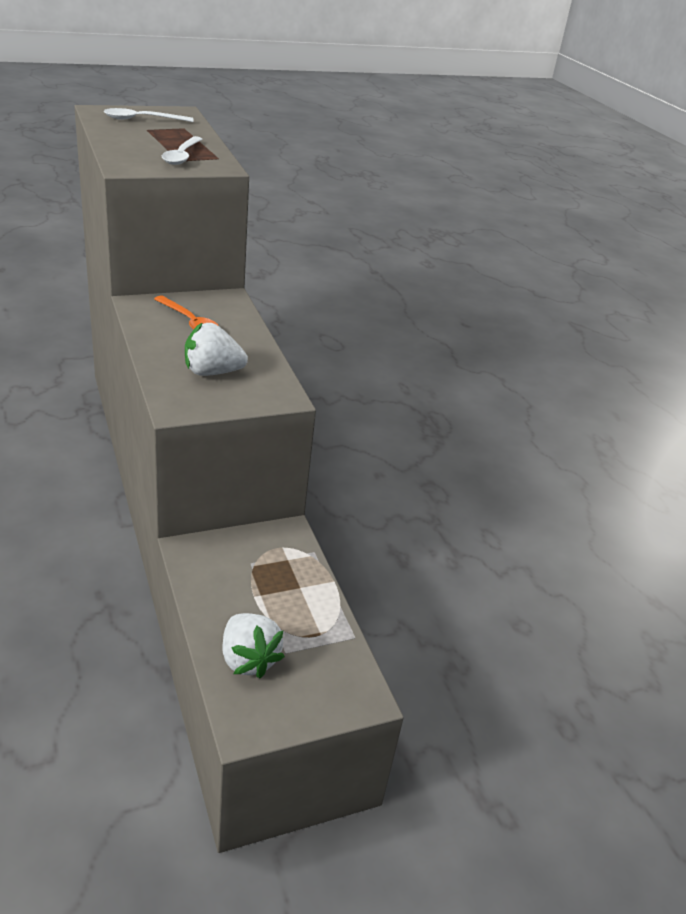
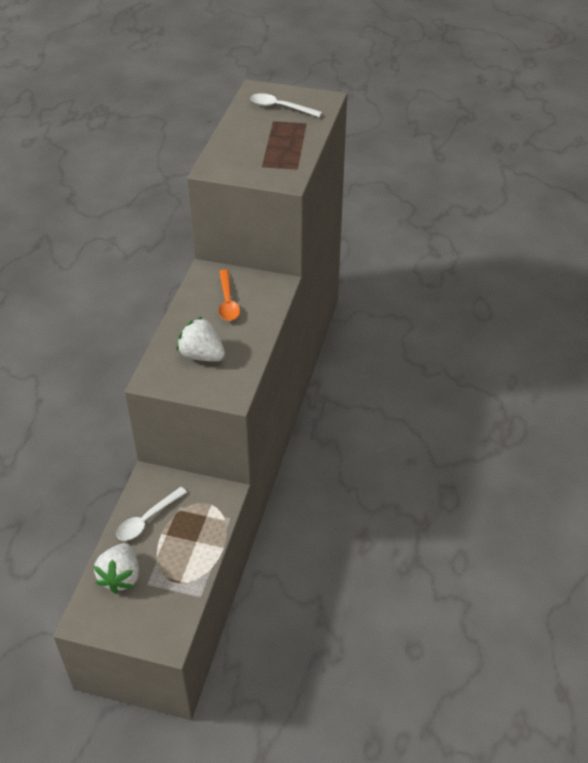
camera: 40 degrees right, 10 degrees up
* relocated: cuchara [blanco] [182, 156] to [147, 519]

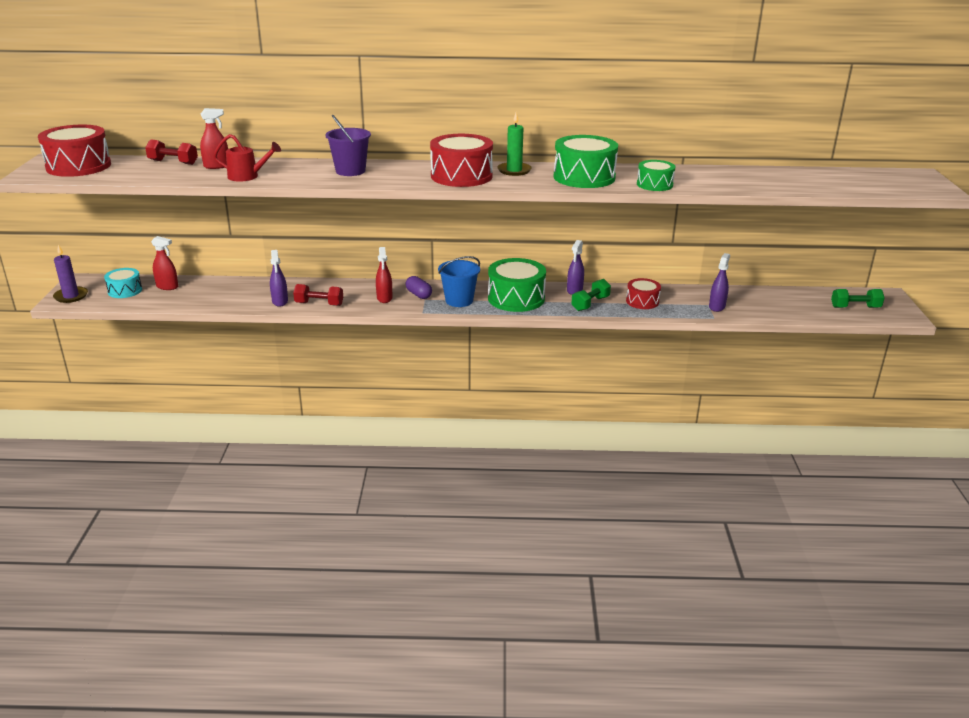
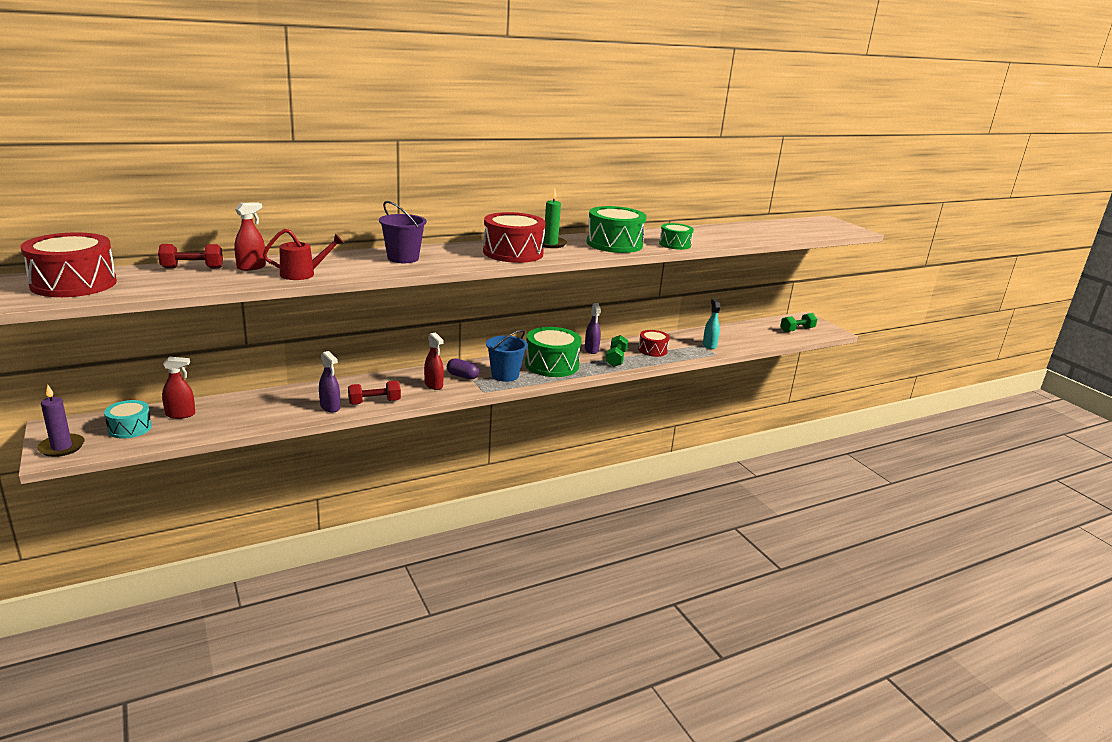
camera: 30 degrees left, 5 degrees down
* colour: pulverizador [morado] [717, 307] to pulverizador [turquesa] [709, 345]

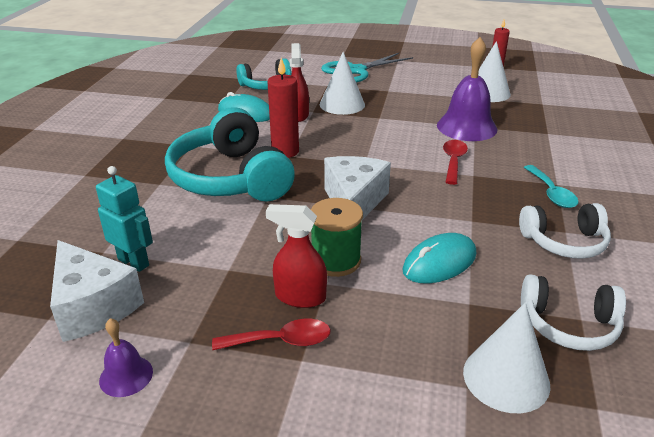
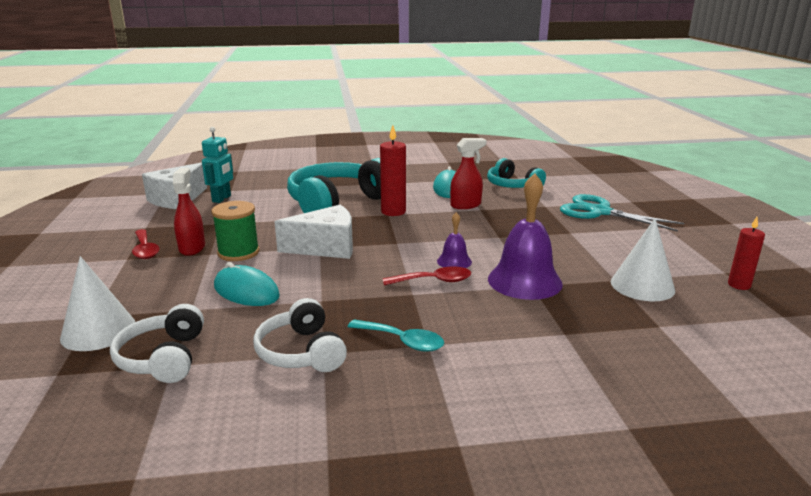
camera: 70 degrees right, 10 degrees down
* relocated: campana [morado] [126, 376] to [454, 261]
* missing: cono [blanco] [342, 104]
* spun: cuchara [turquesa] [551, 193] = [402, 341] 120 degrees counterclockwise

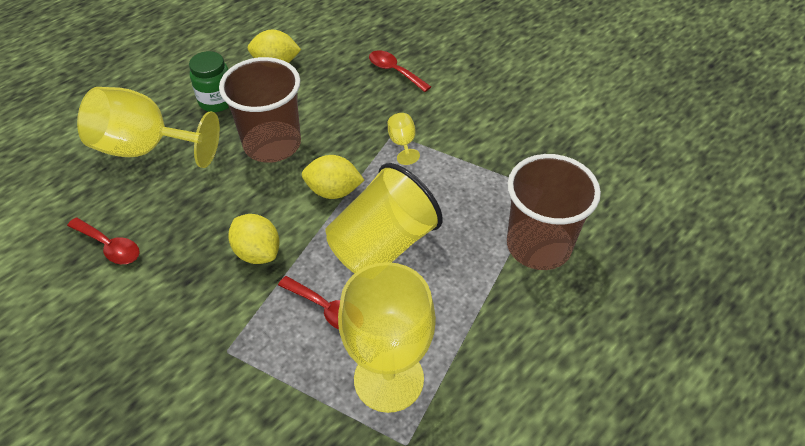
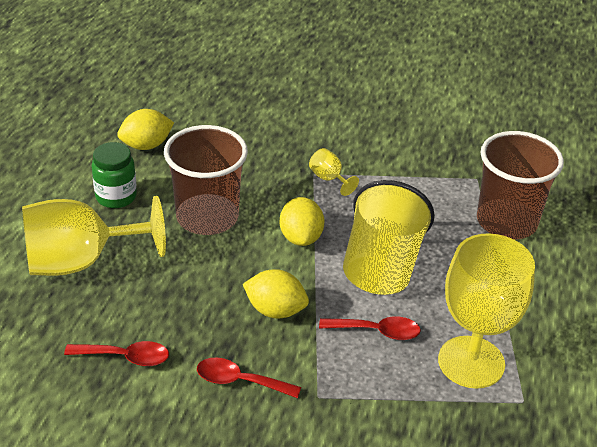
camera: 30 degrees left, 10 degrees down
* spun: limón [amarillo] [333, 191] = [301, 237] 75 degrees counterclockwise
* relocated: cuchara [rojo] [395, 71] to [240, 381]

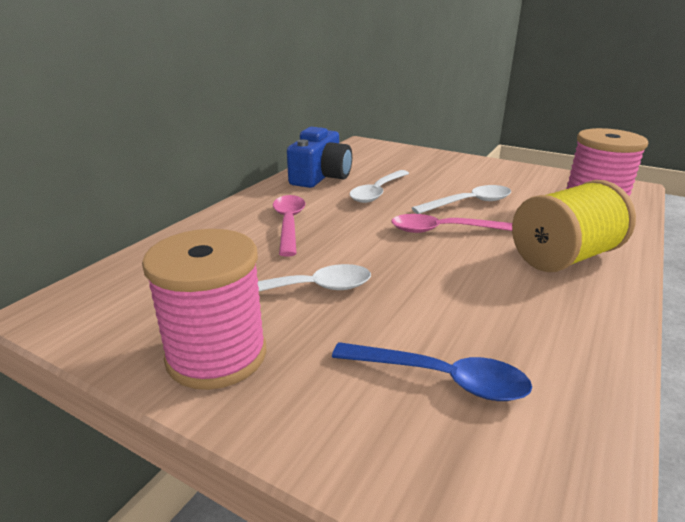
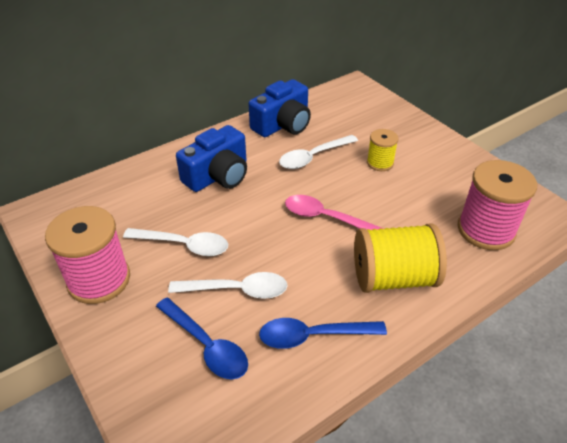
camera: 25 degrees right, 15 degrees up
* exchanged: cuchara [rosa] [289, 224] to cámara [azul] [218, 175]
* relocated: cuchara [blanco] [469, 203] to [237, 290]
* appeared: cuchara [azul] [313, 336]
* appeared: carrete [amarillo] [380, 163]

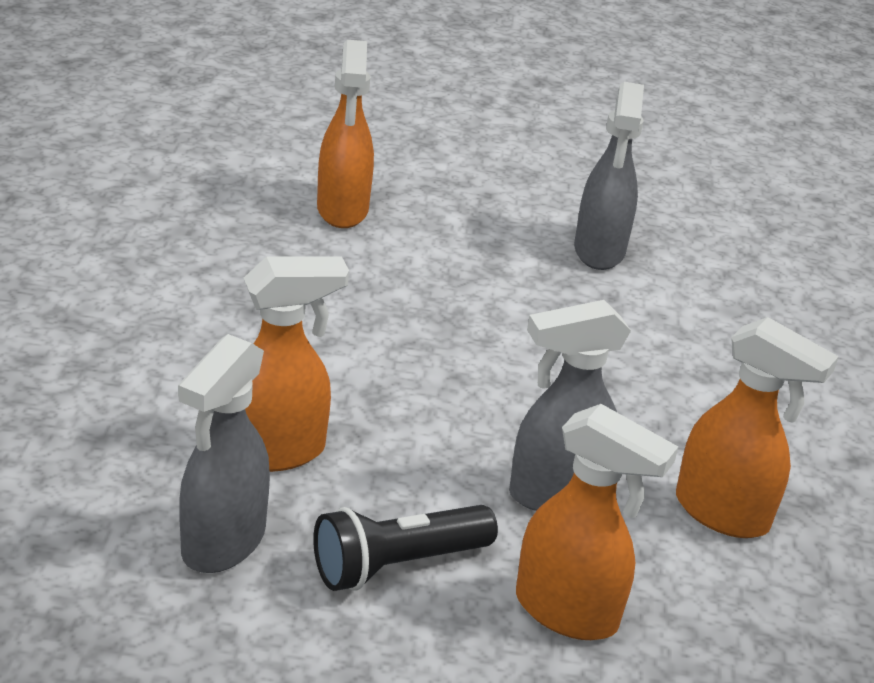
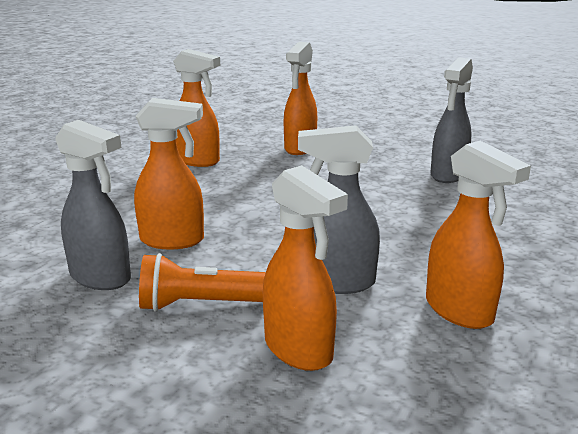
camera: 25 degrees right, 10 degrees down
* spun: pulverizador [gris] [222, 543] = [101, 278] 105 degrees counterclockwise
* colour: lámpara de mano [negro] [397, 564] to lámpara de mano [naranja] [199, 304]
* appeared: pulverizador [naranja] [198, 161]

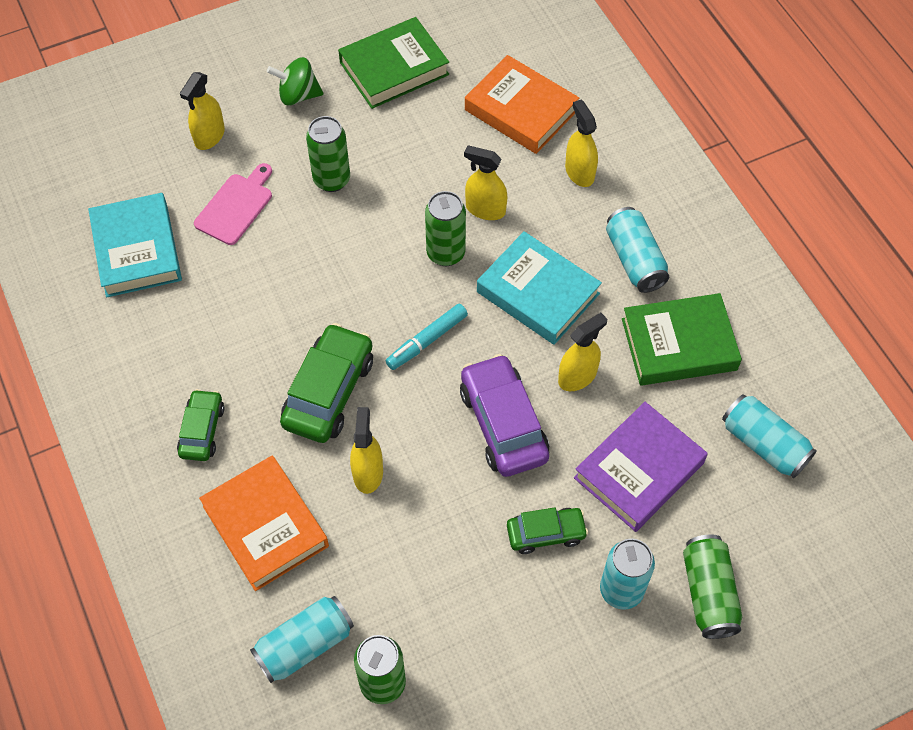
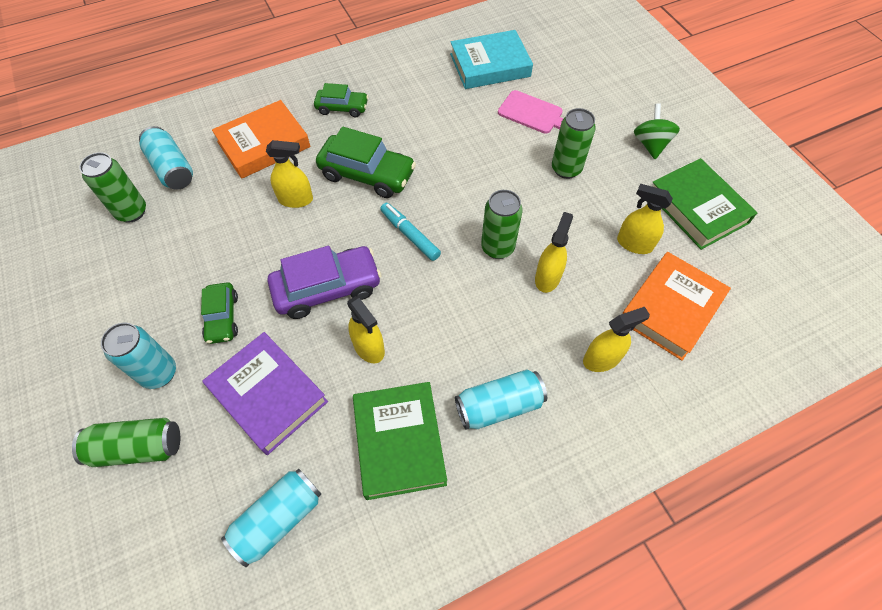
camera: 90 degrees right, 0 degrees up
* relocated: pulverizador [amarillo] [209, 136] to [634, 244]
* missing: libro [turquesa] [538, 293]

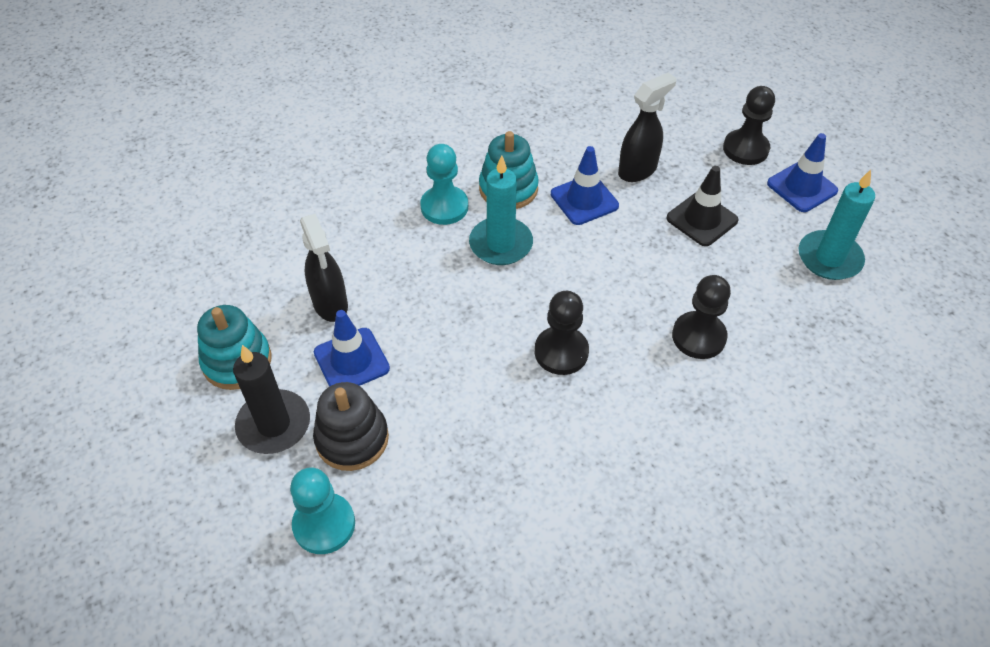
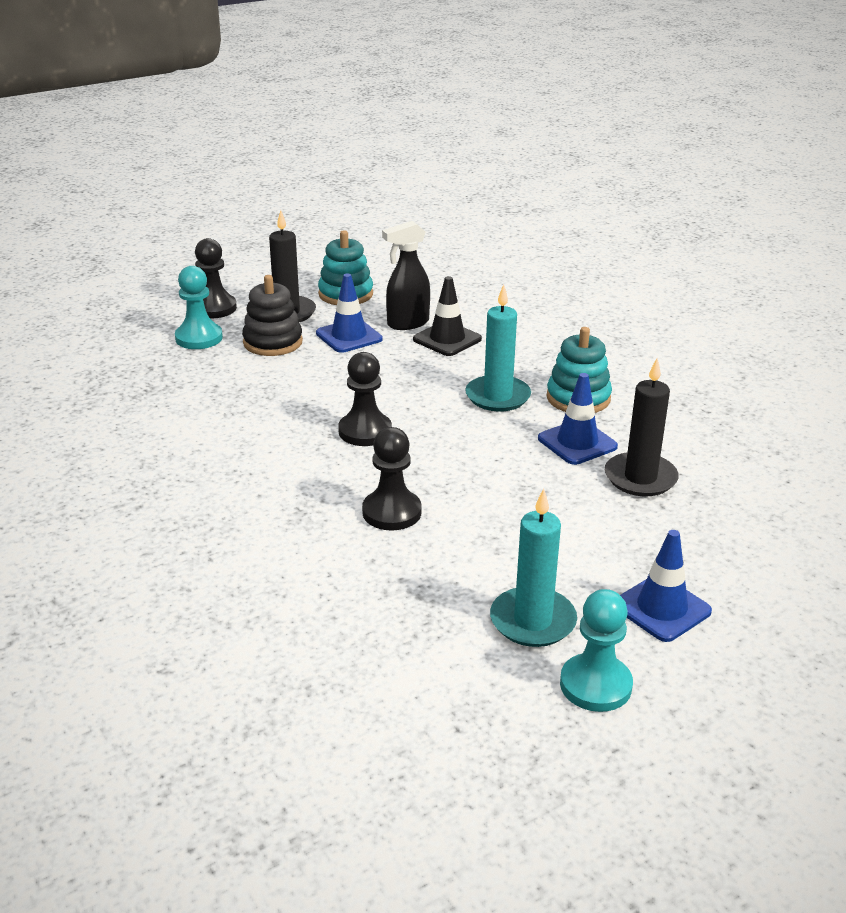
camera: 85 degrees right, 20 degrees down
* relocated: peón [turquesa] [444, 207] to [595, 685]
* exchanged: pulverizador [negro] [638, 170] to vela [negro] [640, 478]
* relocated: cono de tráfico [negro] [702, 219] to [447, 339]
* relocated: peón [negro] [745, 149] to [214, 308]

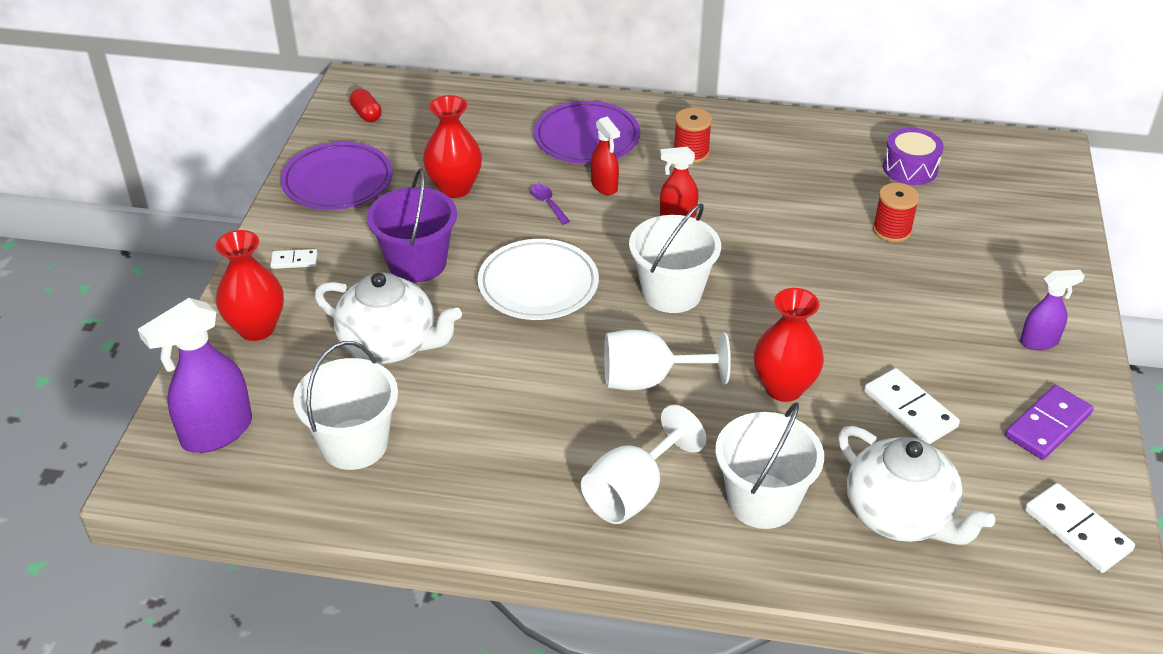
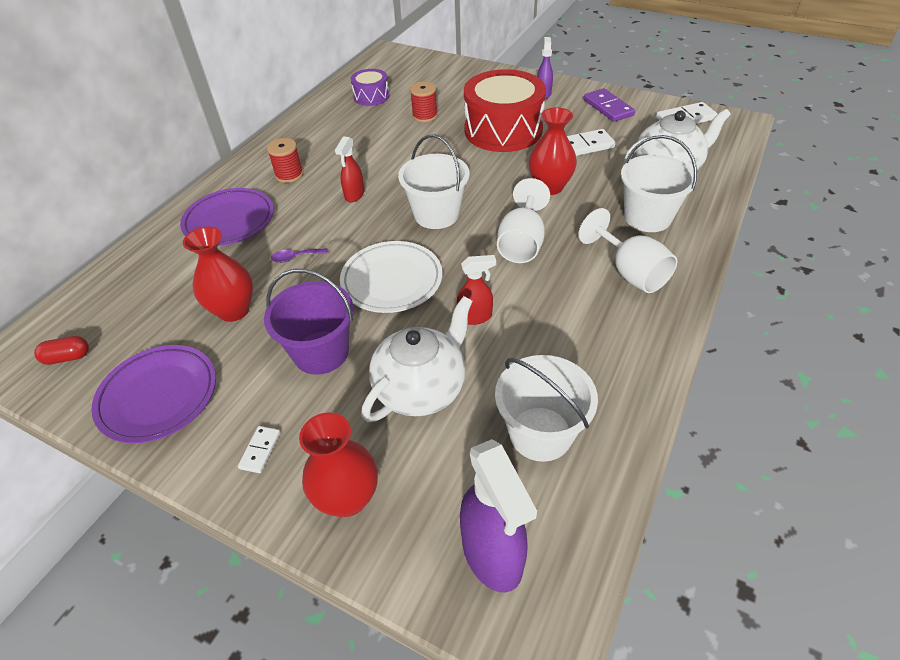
camera: 70 degrees left, 5 degrees up
* relocated: pulverizador [rojo] [604, 186] to [475, 317]
* appeared: tambor [rojo] [503, 130]

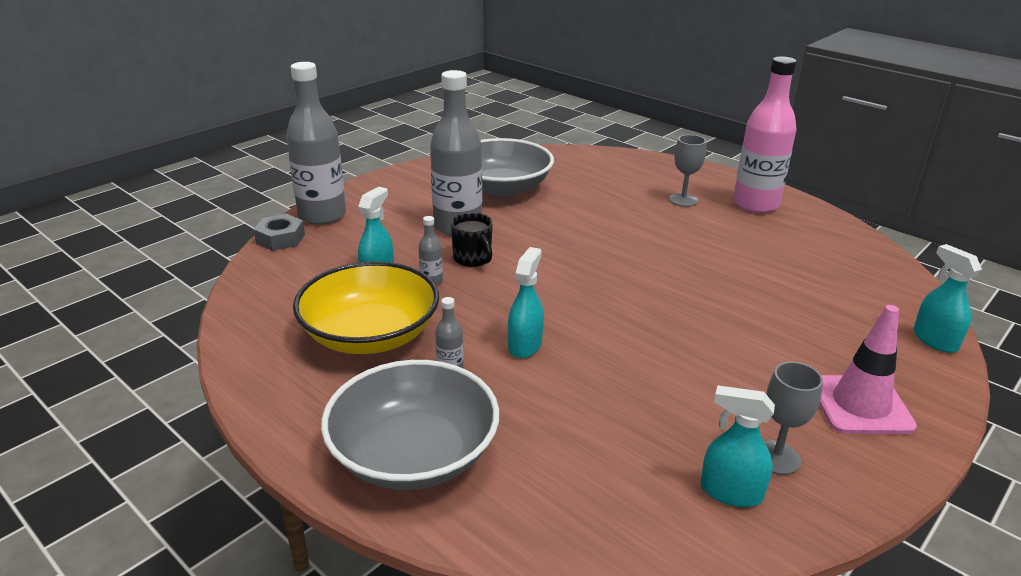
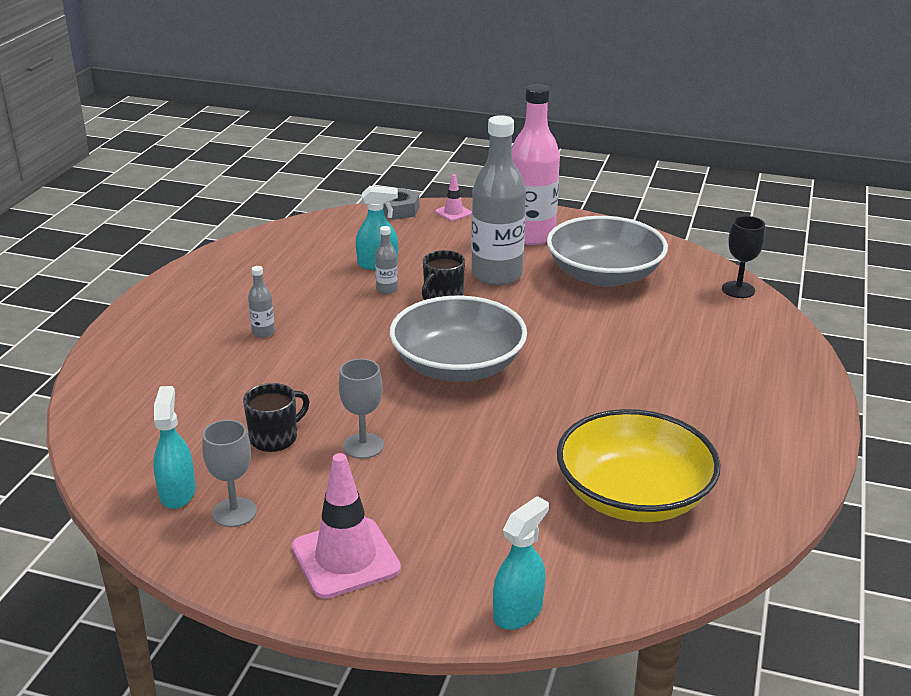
camera: 65 degrees right, 0 degrees up
* exchanged: botella [gris] [322, 215] to cono de tráfico [rosa] [453, 213]
* relocated: cuenco [amarillo] [370, 335] to [633, 496]
* relocated: cuenco [gris] [414, 454] to [458, 366]
* missing: pulverizador [turquesa] [525, 345]
* relocated: copa [gris] [683, 200] to [363, 446]
* relocated: botella [rosa] [755, 204] to [531, 236]
* appeared: taza [negro] [275, 438]
* appeared: copa [negro] [738, 290]

